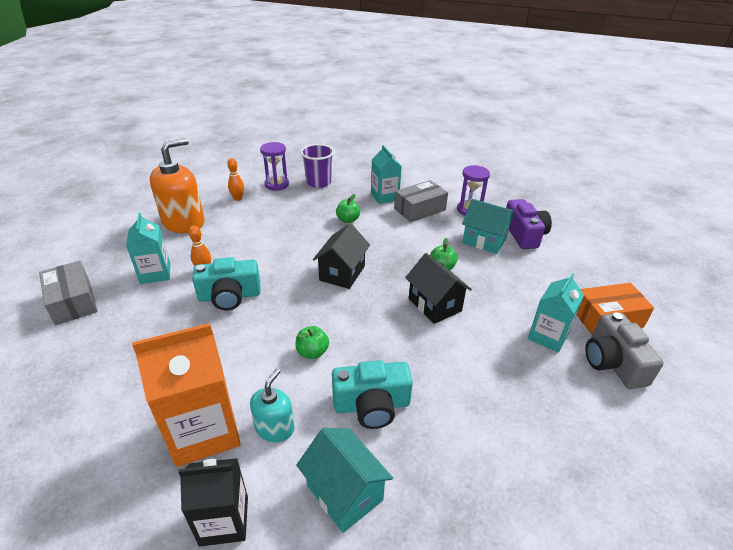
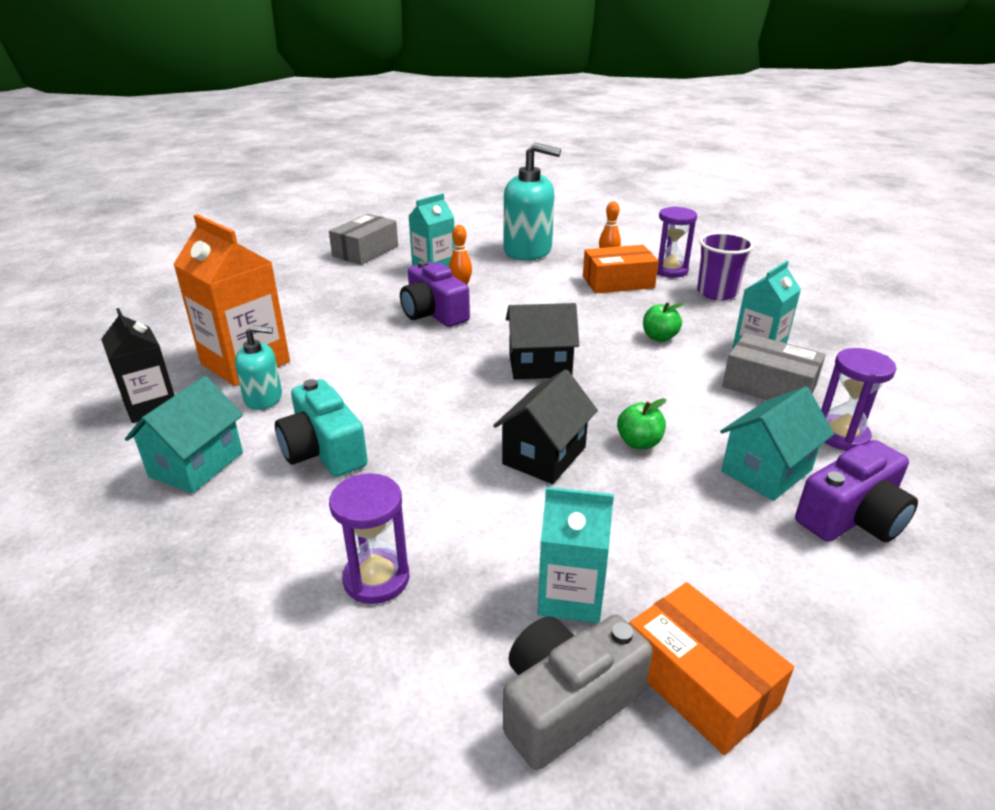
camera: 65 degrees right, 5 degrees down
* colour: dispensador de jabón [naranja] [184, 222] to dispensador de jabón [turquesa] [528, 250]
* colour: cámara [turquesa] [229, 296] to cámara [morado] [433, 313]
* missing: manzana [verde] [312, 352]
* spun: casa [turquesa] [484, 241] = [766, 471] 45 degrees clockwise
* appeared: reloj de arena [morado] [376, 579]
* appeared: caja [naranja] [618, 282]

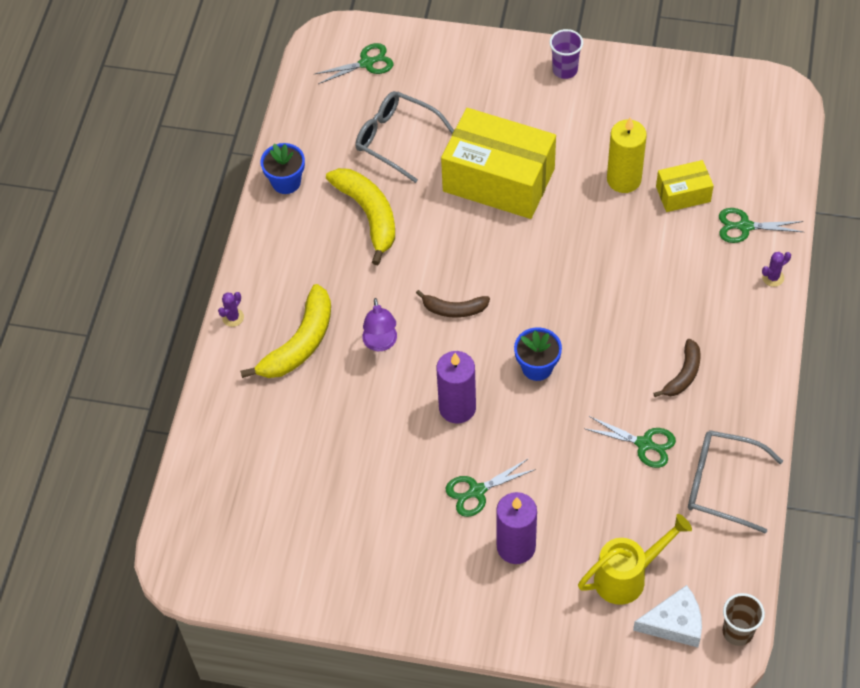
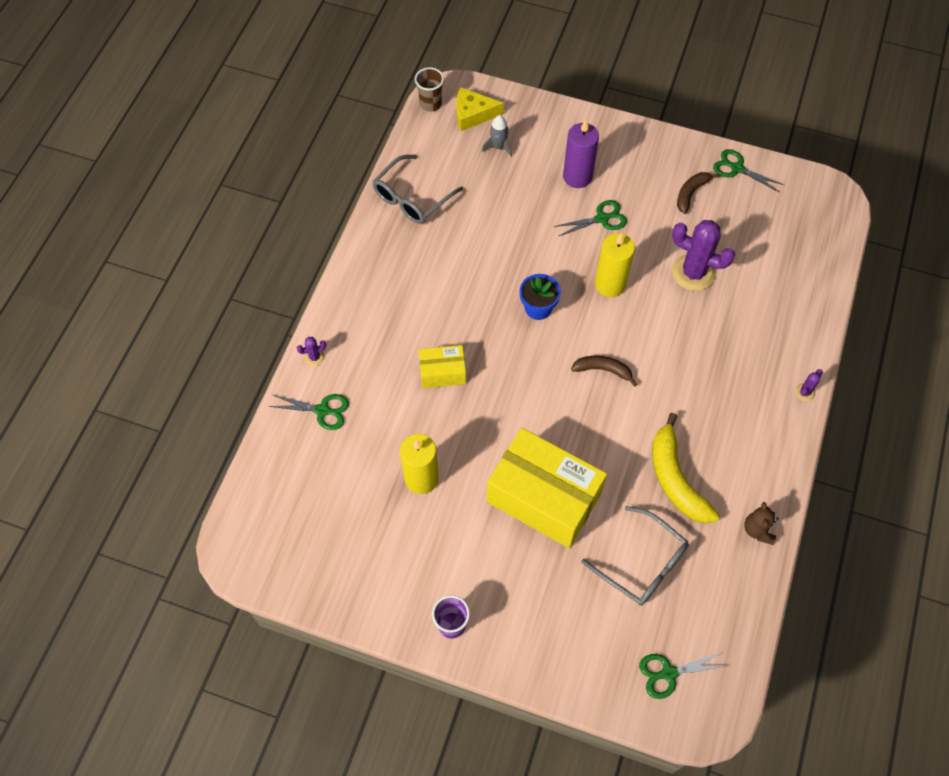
camera: 175 degrees left, 5 degrees up
* missing: plátano [amarillo] [300, 343]
* exchanged: maceta [azul] [286, 182] to osito [marrón] [758, 530]
* missing: lámpara [morado] [381, 343]
* colour: vela [morado] [457, 407] to vela [amarillo] [610, 284]
* exchanged: regadera [amarillo] [628, 576] to cohete [gris] [498, 147]
* relocated: tijeras [verde] [644, 444] to [736, 168]
* colour: queso [blanco] [674, 623] to queso [amarillo] [473, 114]
* relocated: plátano [marrón] [683, 374] to [691, 193]
* relocated: caja [amarillo] [683, 194] to [442, 372]
* spun: gafas [gris] [722, 484] = [412, 198] 105 degrees clockwise
* appeared: cactus [morado] [693, 273]

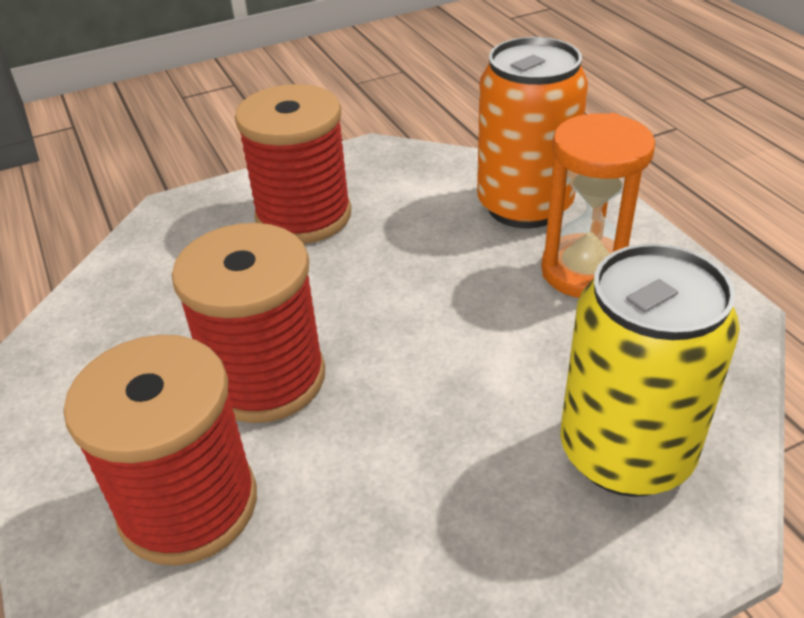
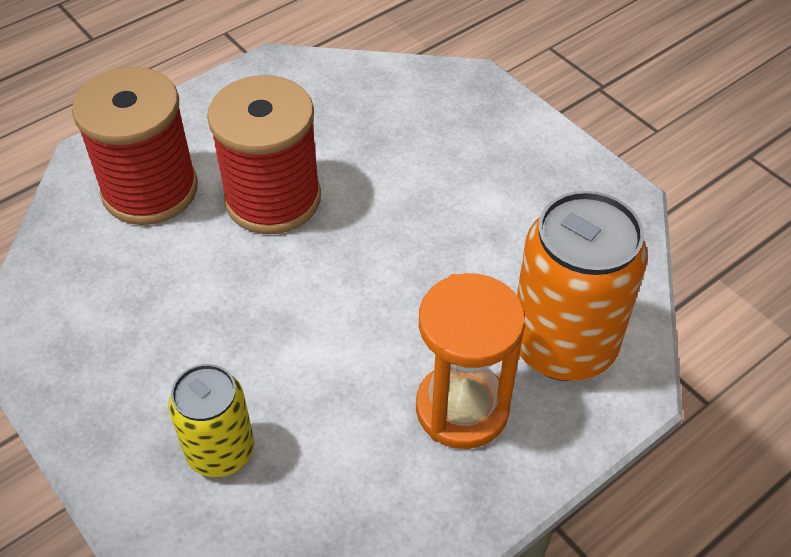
camera: 75 degrees right, 10 degrees up
* missing: carrete [rojo] [303, 216]
* size: lata [amarillo] [625, 453] = [220, 451] x0.60

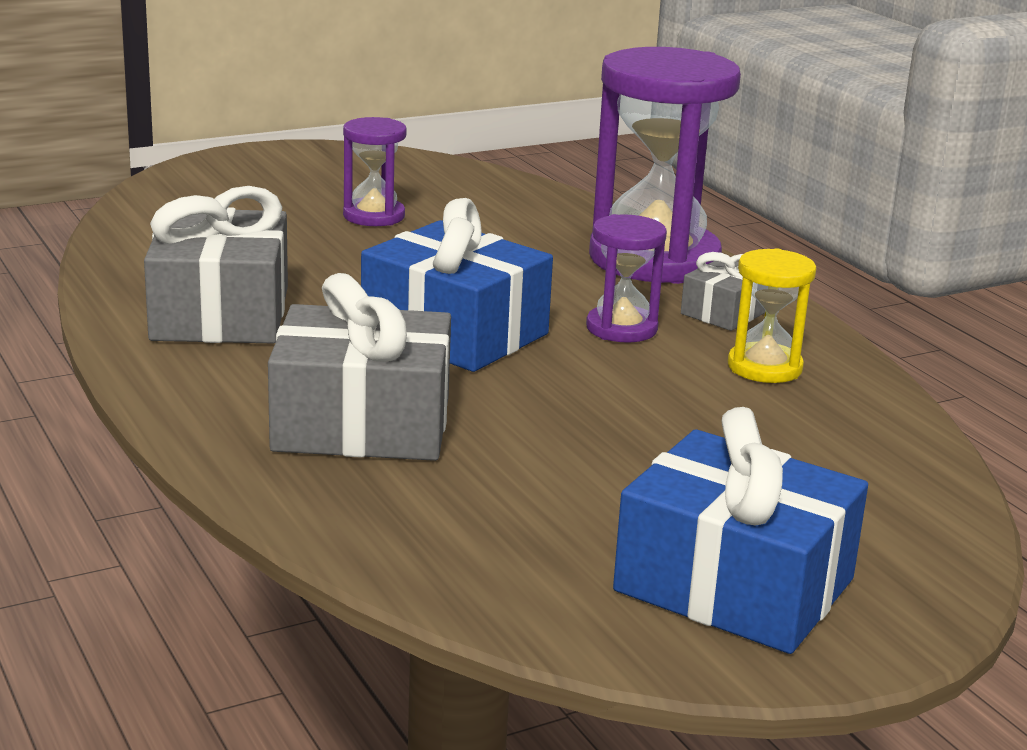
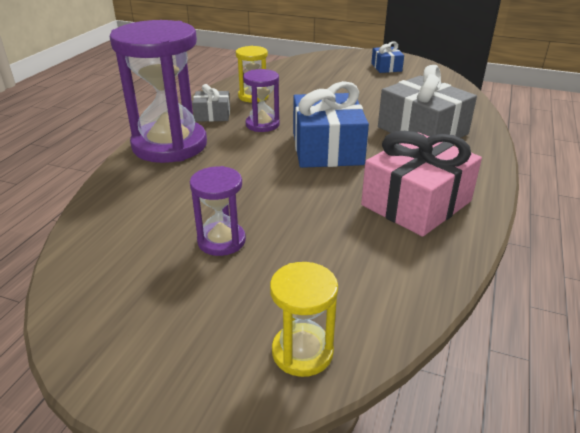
camera: 130 degrees left, 10 degrees up
* colour: regalo [gris] [221, 313] to regalo [rosa] [416, 203]
* size: regalo [azul] [734, 585] = [386, 67] x0.51
* appeared: reloj de arena [amarillo] [302, 352]

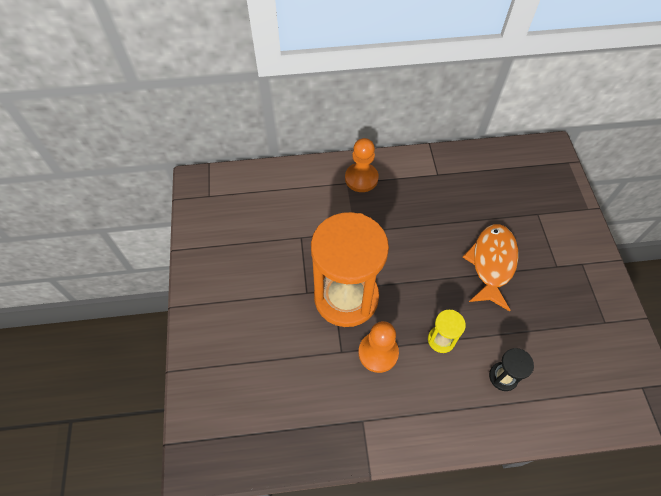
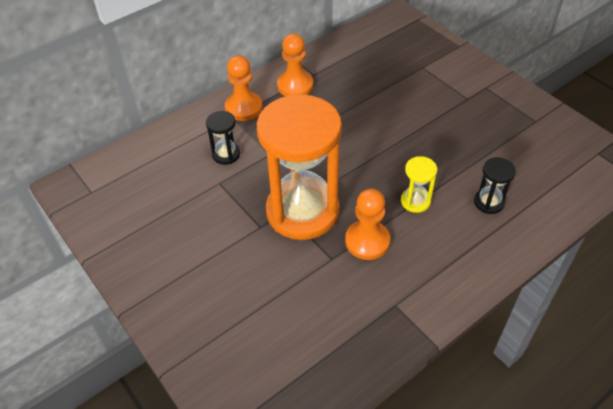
camera: 30 degrees left, 10 degrees down
* missing: pez [naranja] [492, 263]
* appeared: reloj de arena [negro] [226, 154]
* appeared: peón [naranja] [295, 85]

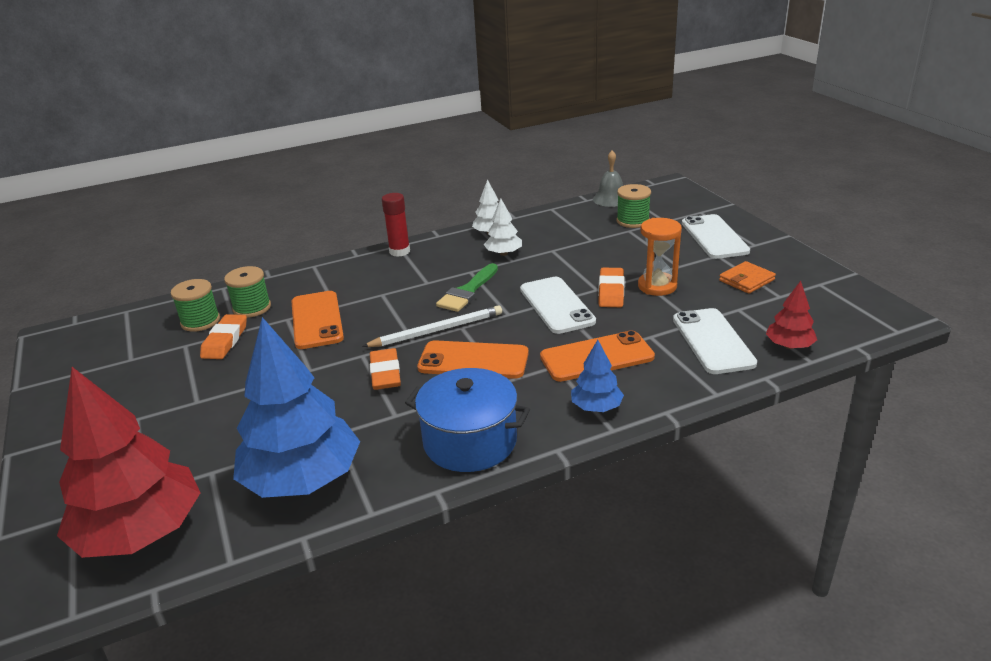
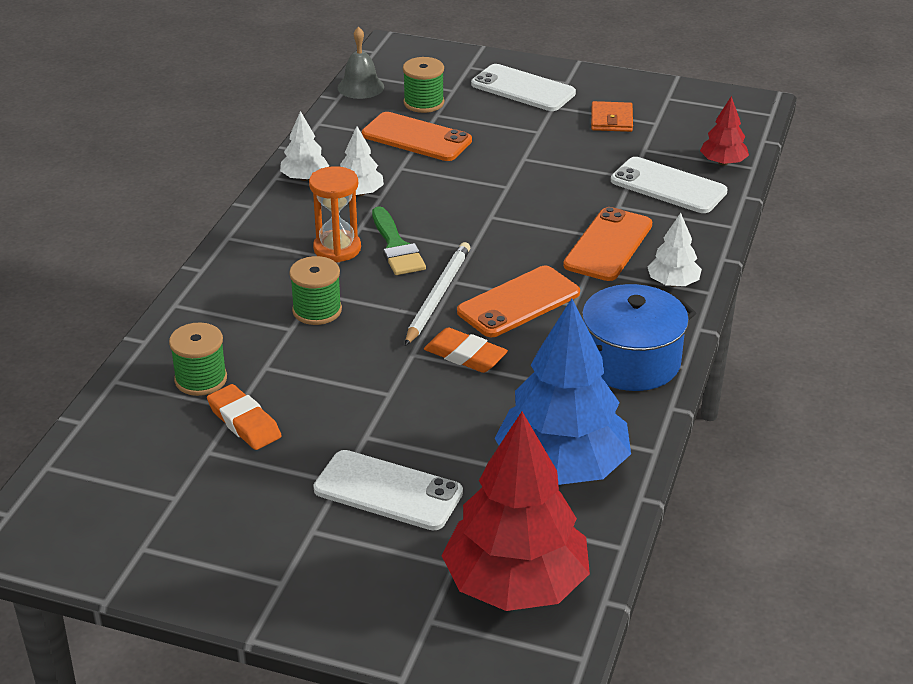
camera: 50 degrees left, 5 degrees up
* relocated: carrete [verde] [200, 321] to [317, 310]
* relocated: móvil [naranja] [316, 320] to [416, 138]
* missing: barra de pegamento [rojo] [399, 251]
* relocated: móvil [blanco] [556, 305] to [388, 491]
* colour: árbol [azul] [596, 407] to árbol [blanco] [673, 283]
* missing: goma de borrar [naranja] [611, 291]
* relocated: reloj de arena [naranja] [657, 286] to [337, 249]

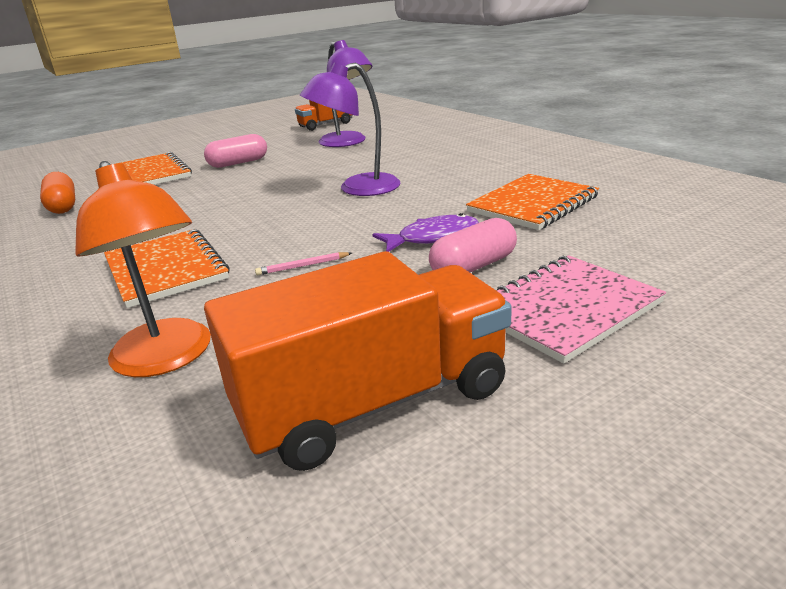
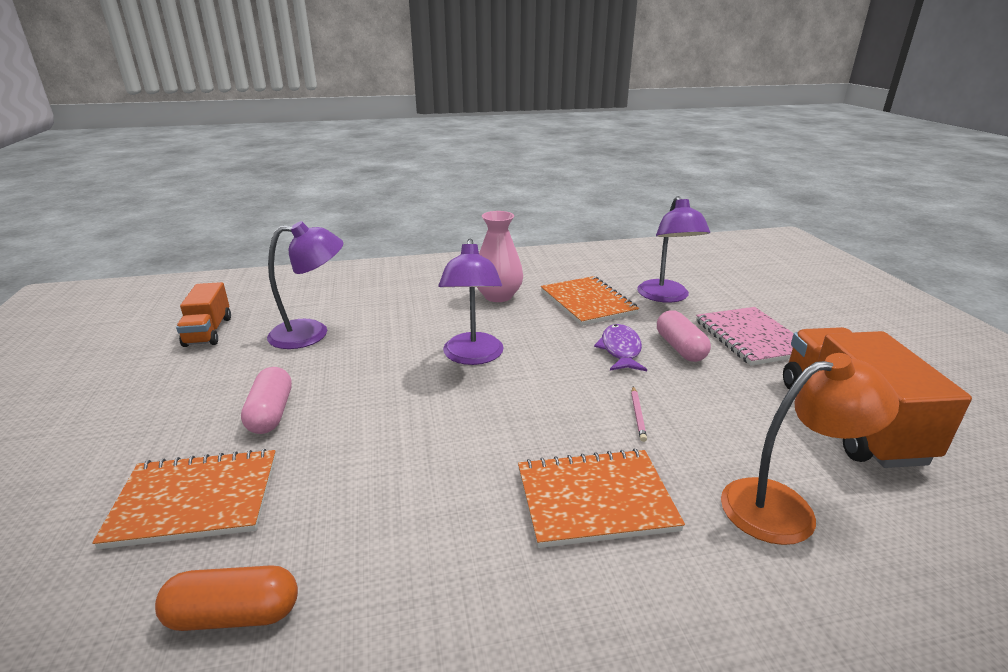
camera: 70 degrees left, 0 degrees up
* appeared: florero [rosa] [498, 296]
* appeared: lámpara [morado] [666, 297]

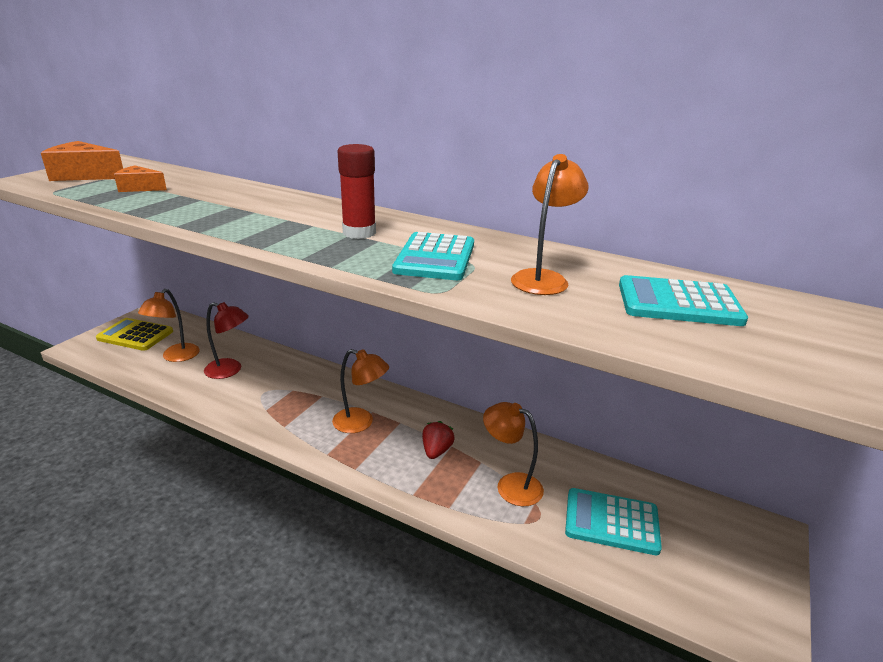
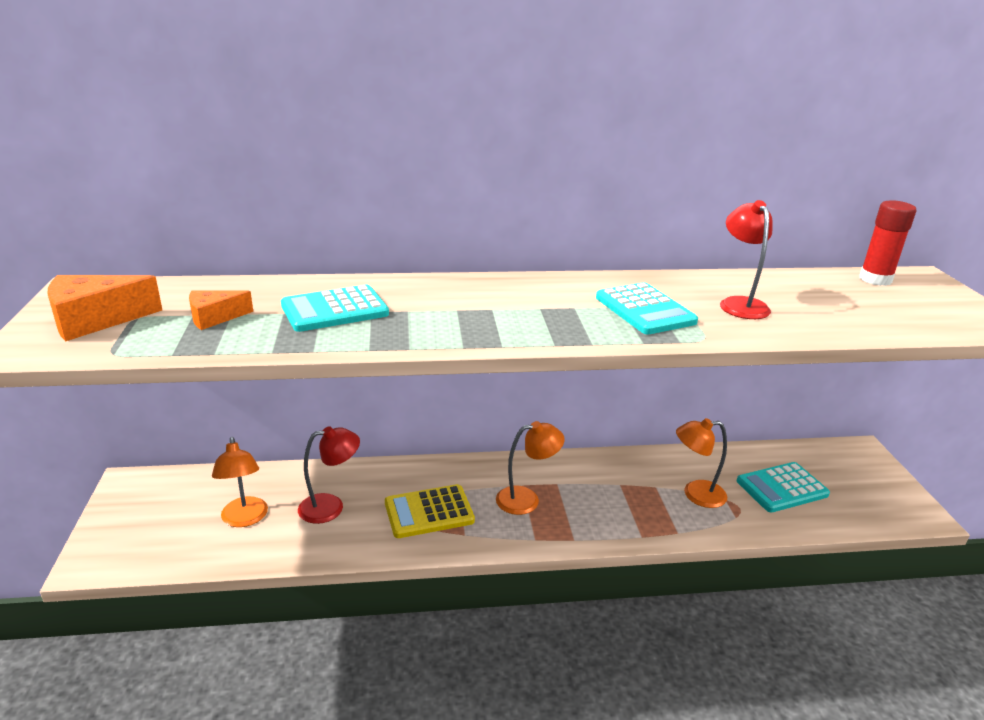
camera: 35 degrees left, 0 degrees up
* relocated: calculadora [amarillo] [135, 335] to [429, 512]
* relocated: barra de pegamento [rojo] [359, 233] to [875, 279]
* missing: fresa [rojo] [436, 451]
* colour: lámpara [naranja] [543, 278] to lámpara [rojo] [740, 304]
* relocated: calculadora [turquesa] [678, 303] to [335, 310]

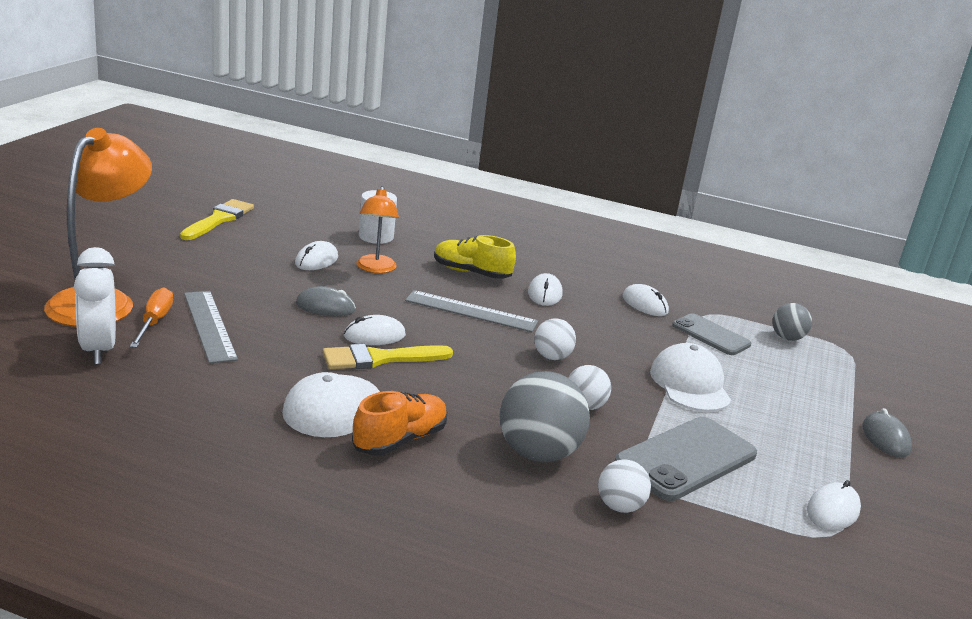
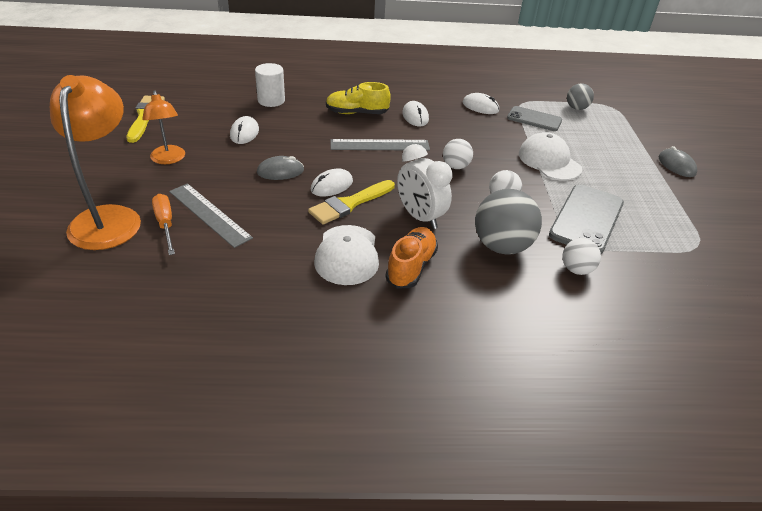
camera: 20 degrees left, 15 degrees up
* relocated: despertador [blanco] [98, 350] to [420, 217]
* relocated: lámpara [naranja] [375, 269] to [169, 159]
* missing: ratón [blanco] [833, 510]

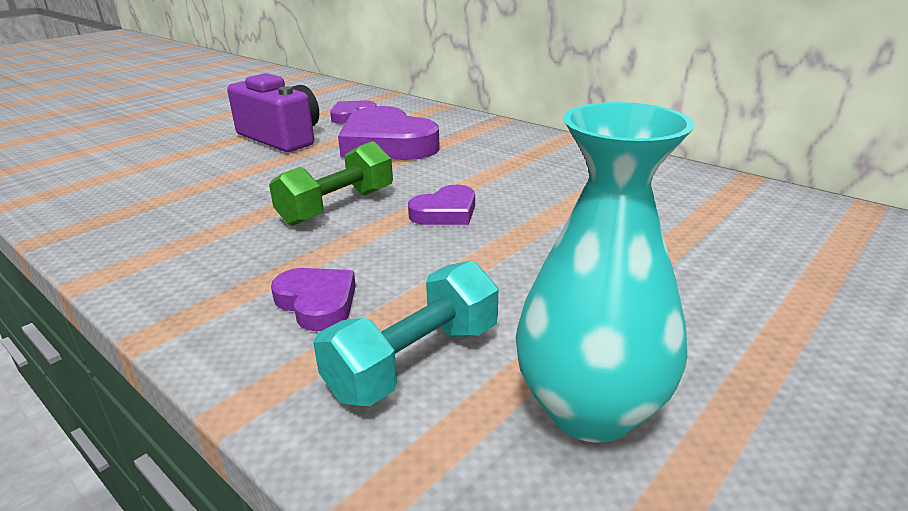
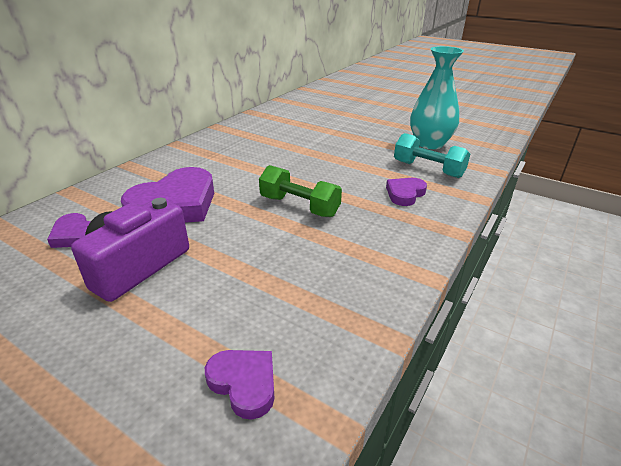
camera: 100 degrees left, 5 degrees up
* relocated: corazón [morado] [445, 212] to [244, 383]

